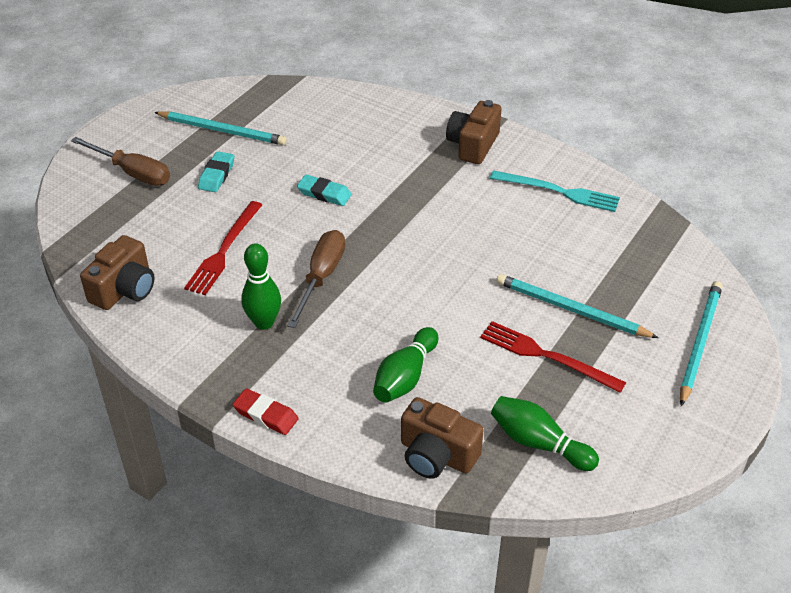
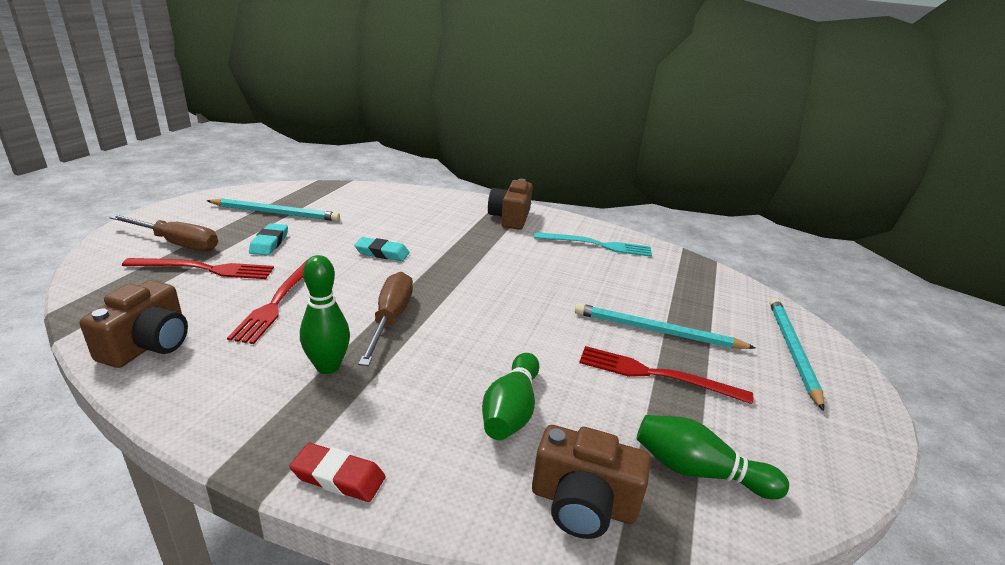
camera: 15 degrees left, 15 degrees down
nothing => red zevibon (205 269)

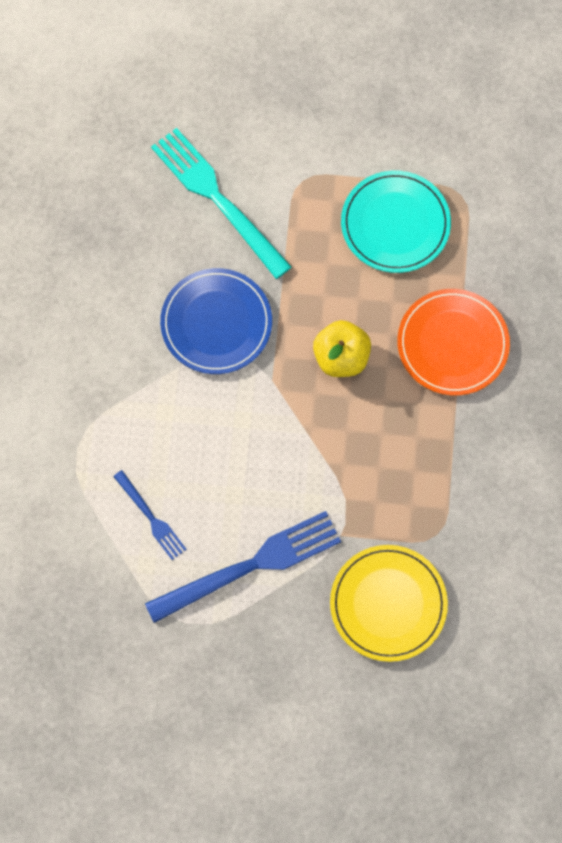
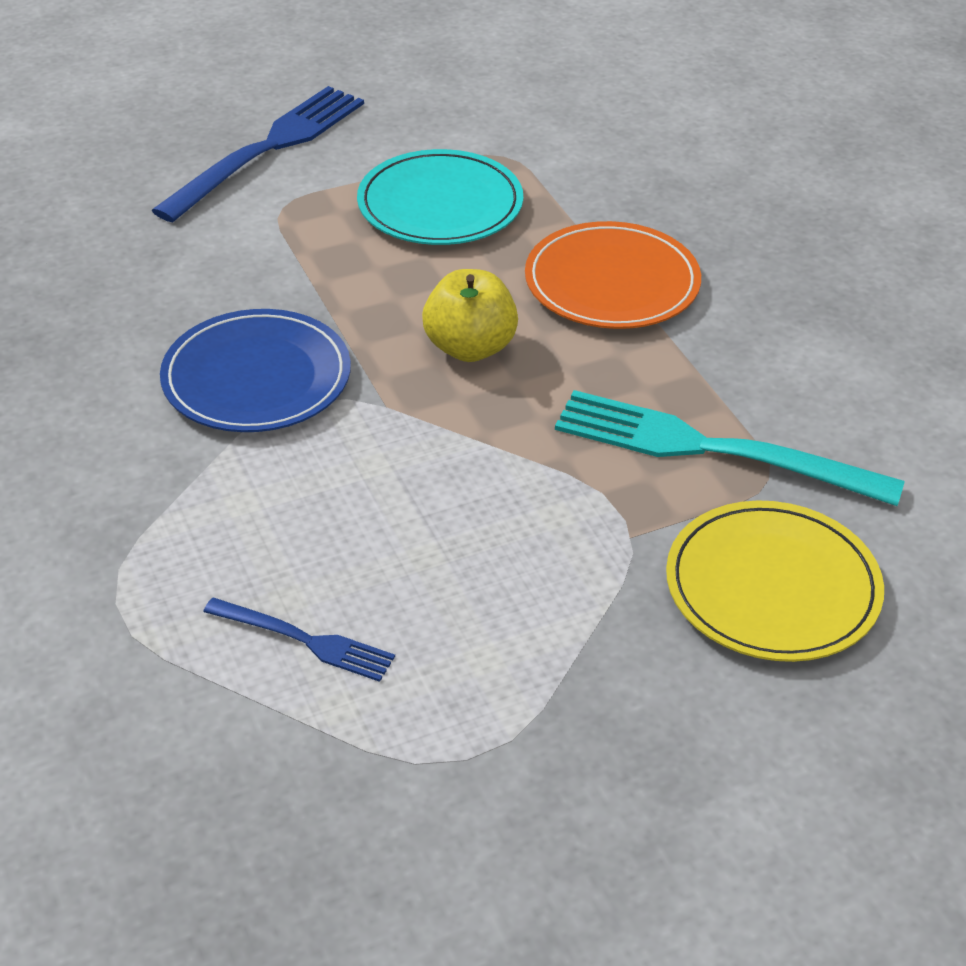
camera: 30 degrees left, 30 degrees down
blue zevibon (251 566) => blue zevibon (268 149), shifted
turquoise zevibon (217 199) => turquoise zevibon (711 449), shifted

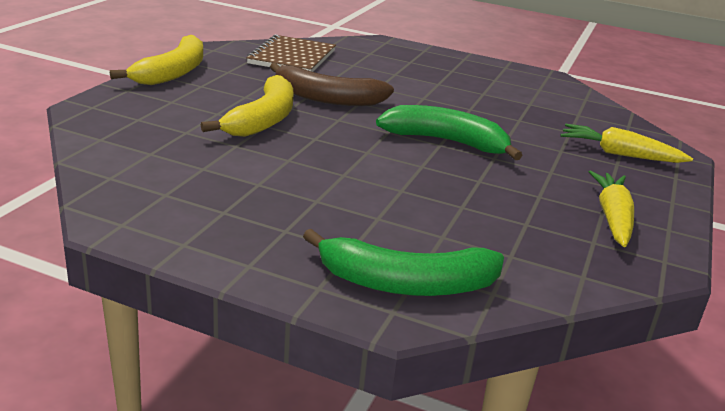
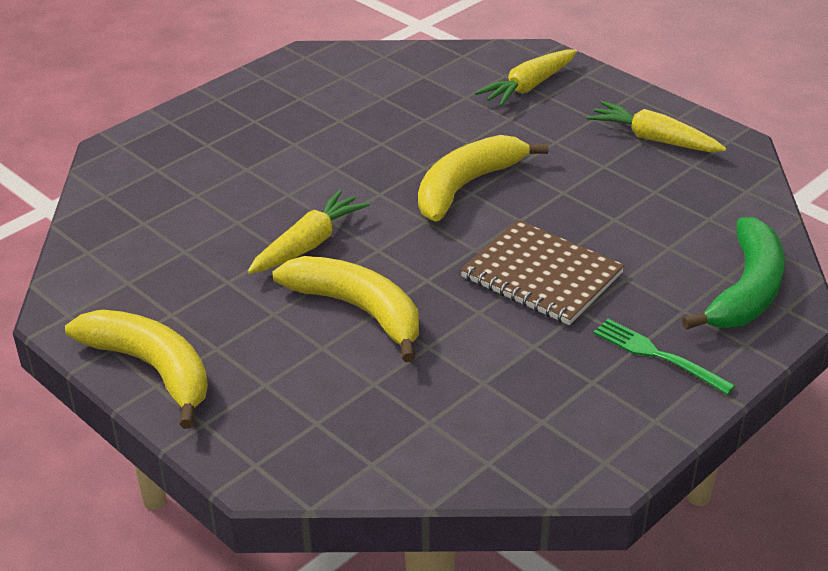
camera: 65 degrees left, 10 degrees up
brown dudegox (326 98) => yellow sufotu (308 244)
green dudegox (446 141) => yellow dudegox (466 186)
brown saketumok (292 57) => brown saketumok (541 275), shifted
nothing => green zevibon (657 355)

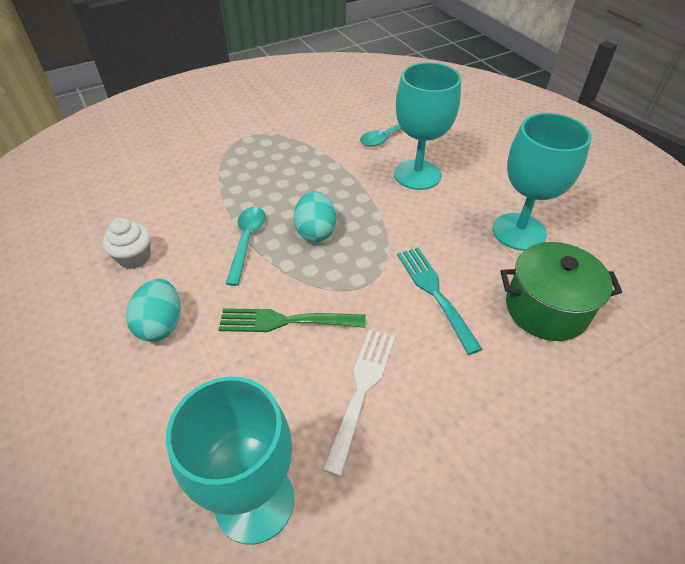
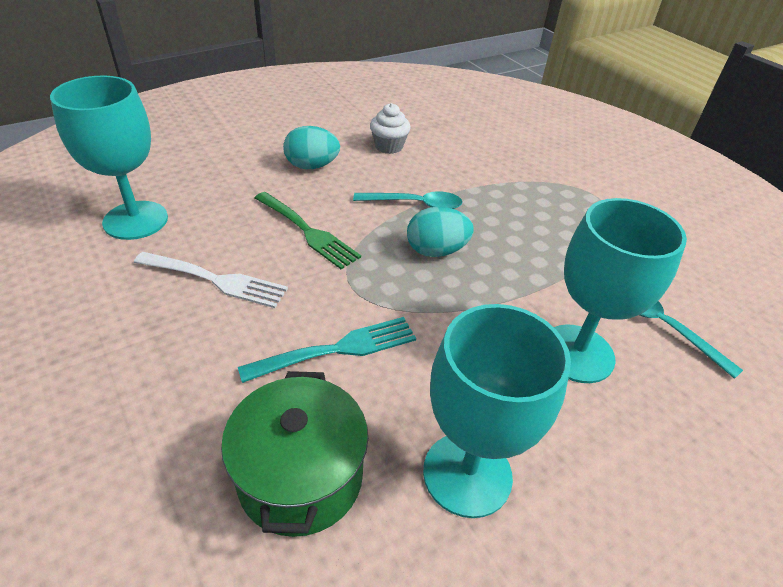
camera: 85 degrees right, 5 degrees down
green zevibon (285 321) => green zevibon (307 231), 135 degrees clockwise

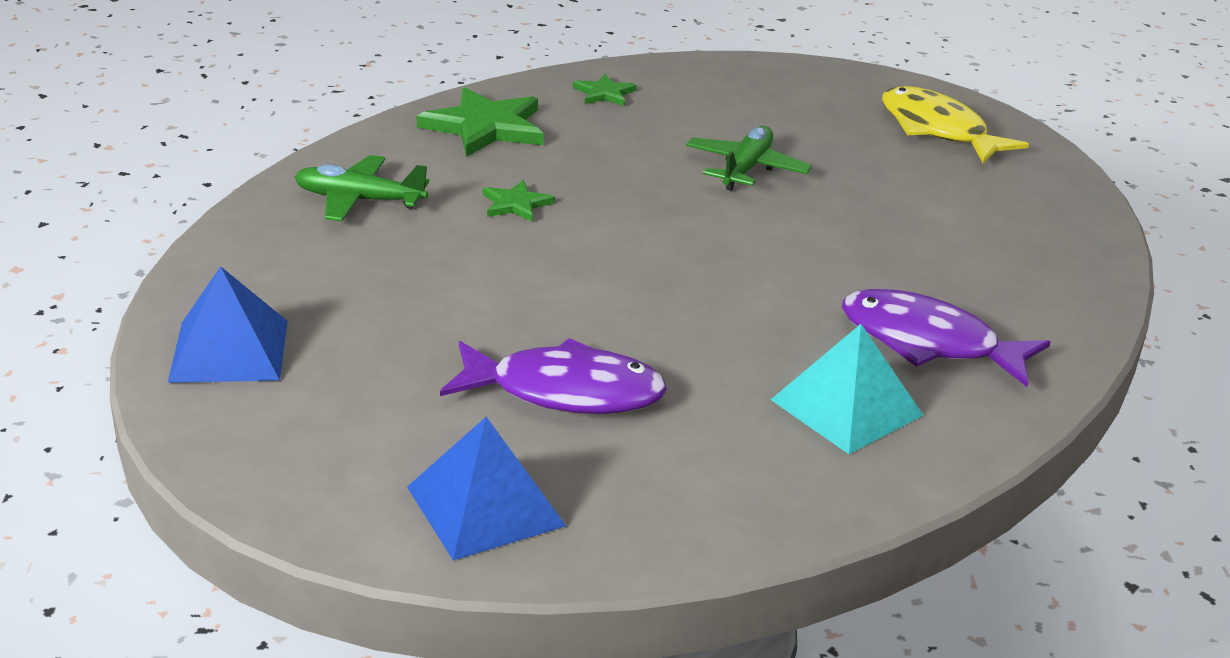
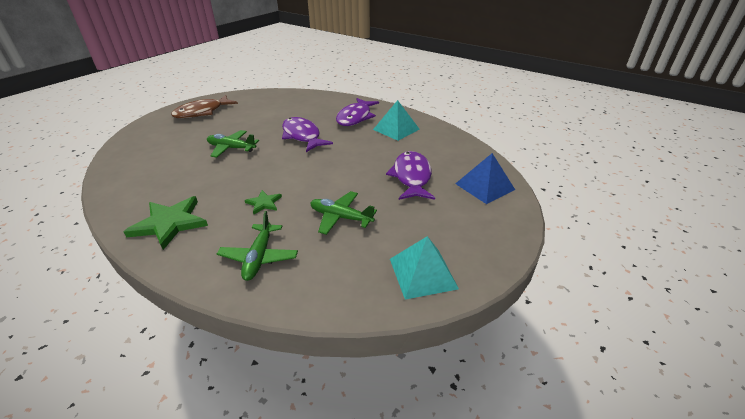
camera: 95 degrees left, 5 degrees up
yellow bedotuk (937 130) => brown bedotuk (202 112)
nothing => purple bedotuk (302 136)
nothing => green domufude (341 217)
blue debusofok (229 350) => turquoise debusofok (422 273)
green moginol (604 93) => nothing

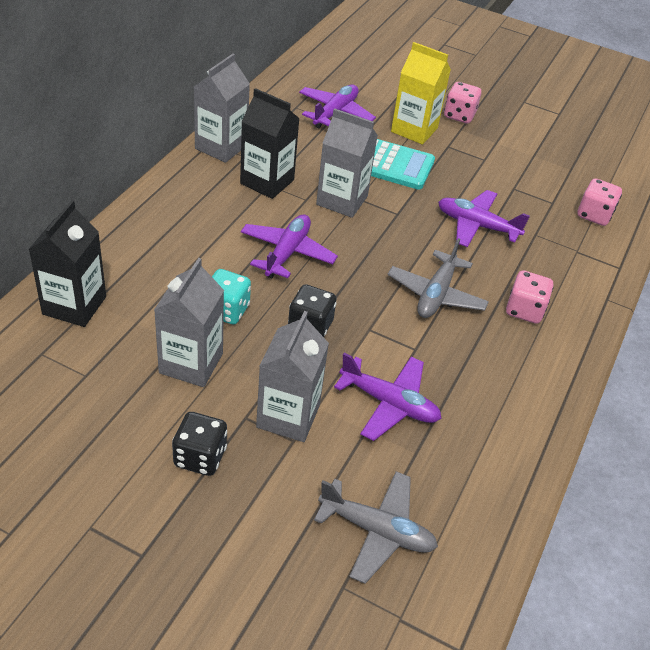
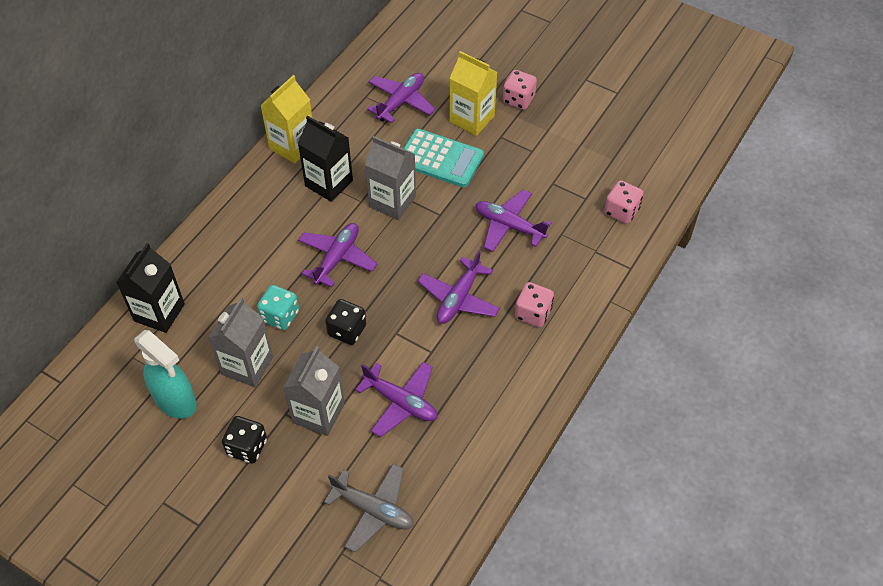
camera: 10 degrees right, 10 degrees up
nothing => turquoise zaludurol (176 401)
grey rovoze (221 147) => yellow rovoze (292 146)
grey domufude (436 294) => purple domufude (459 298)

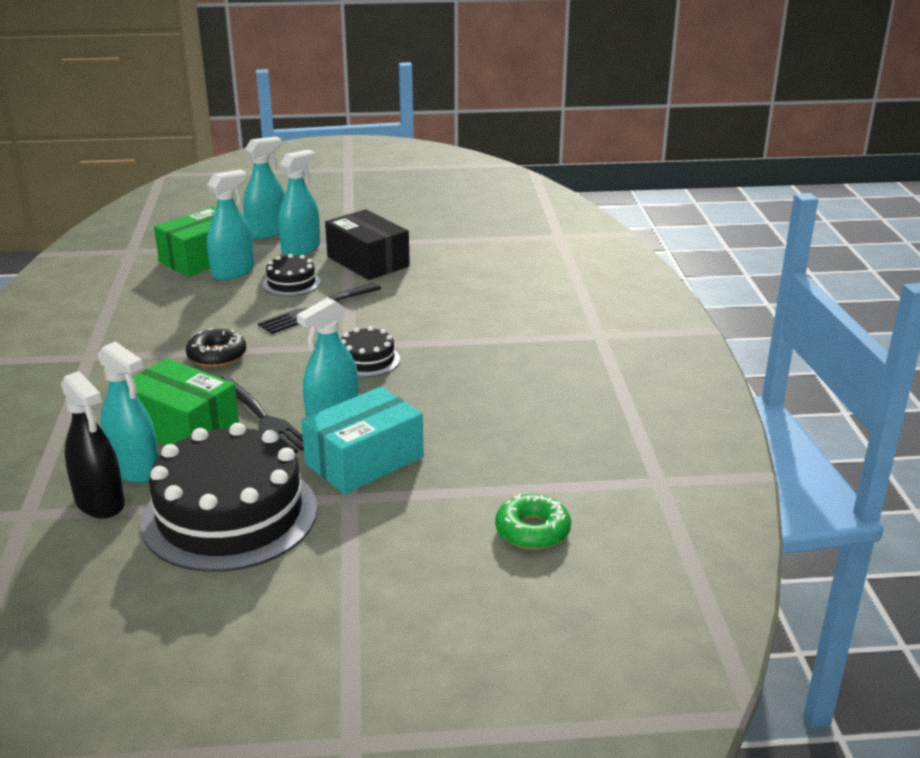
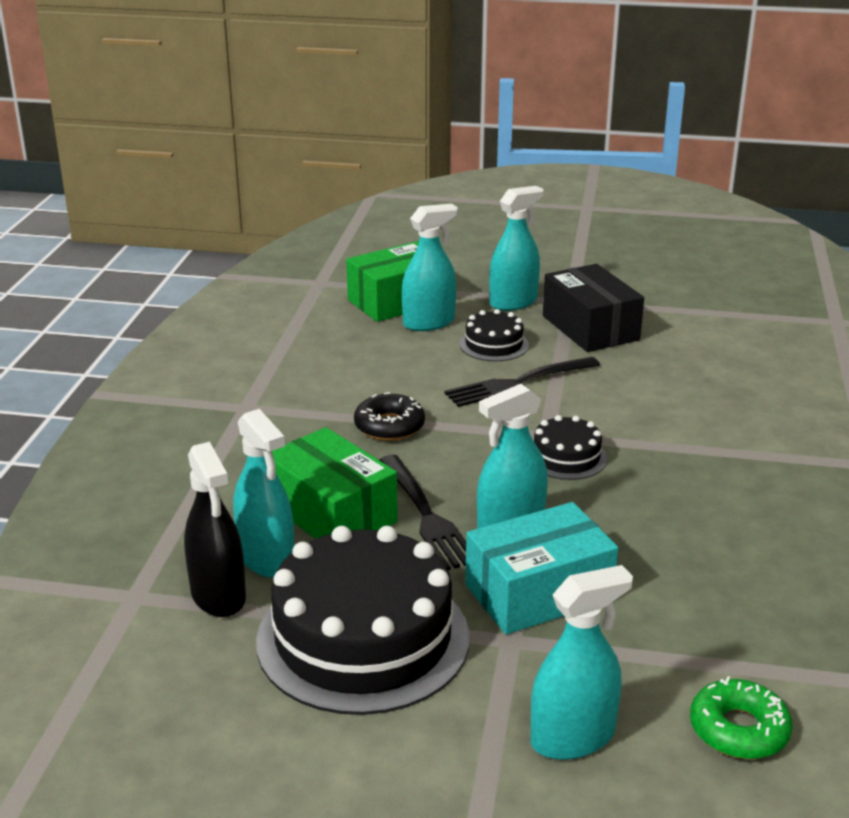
camera: 15 degrees right, 0 degrees up
turquoise zaludurol (267 232) => turquoise zaludurol (572 737), shifted

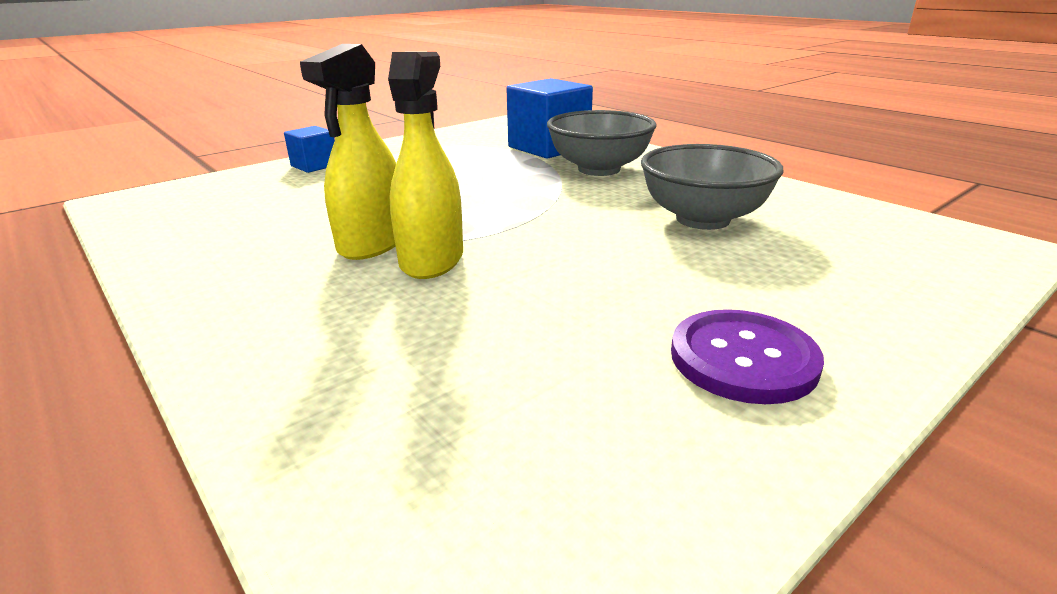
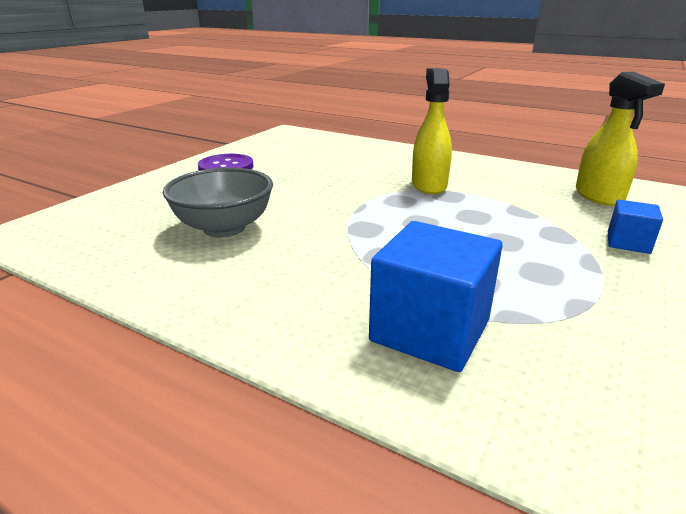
camera: 160 degrees right, 0 degrees up
yellow zaludurol (432 259) => yellow zaludurol (599 196), shifted
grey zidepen (599 169) => nothing

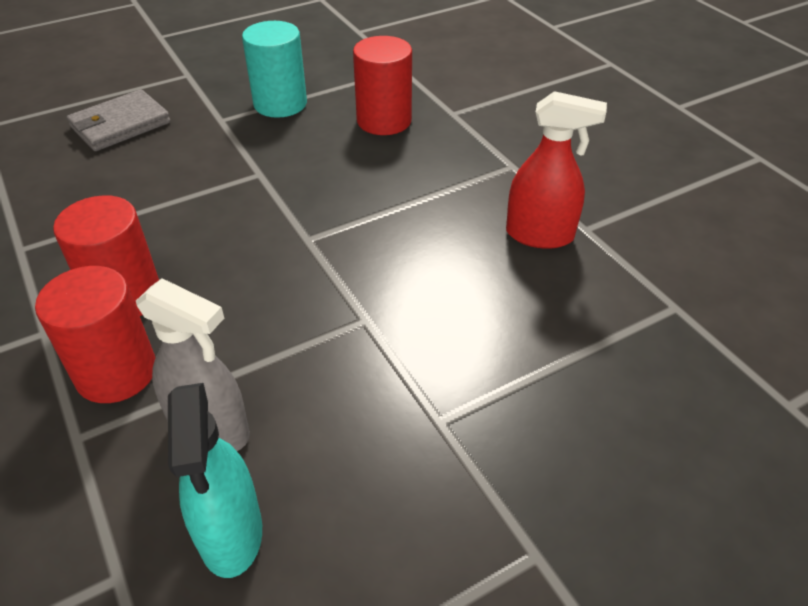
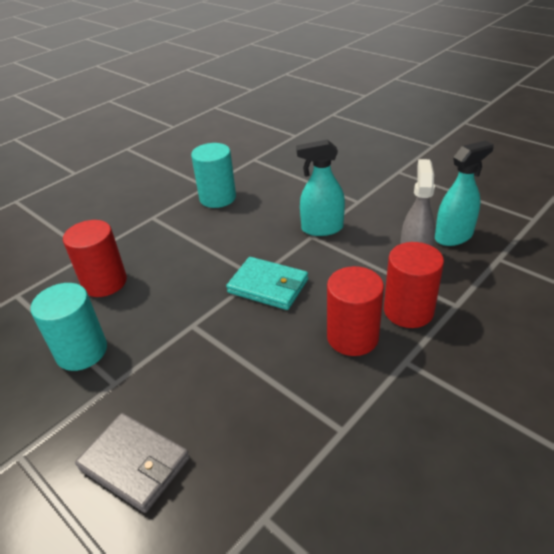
camera: 105 degrees left, 5 degrees down
red zaludurol (540 235) => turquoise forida (217 198)
nothing => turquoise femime (268 286)
nothing => turquoise zaludurol (322 228)

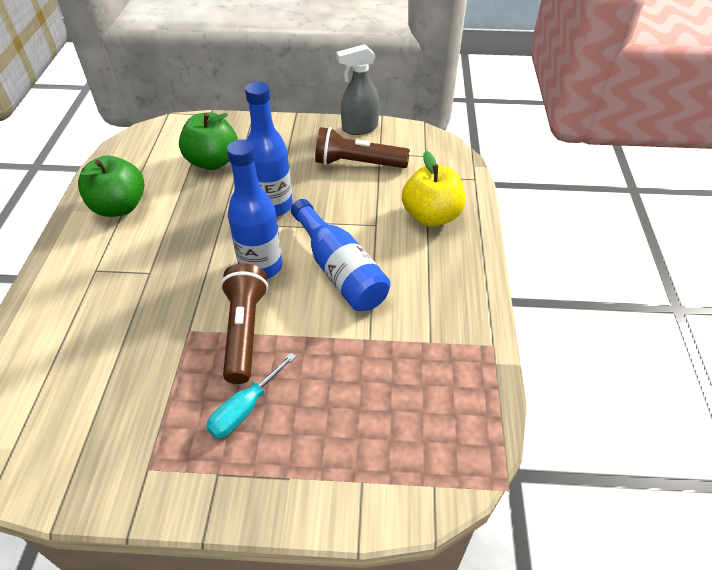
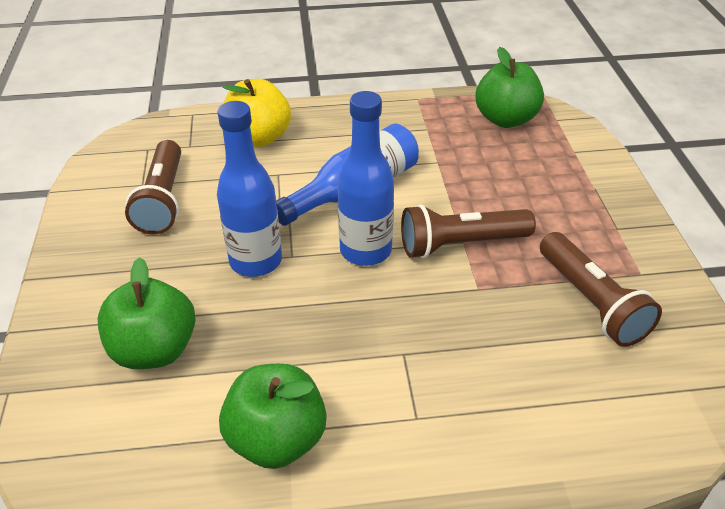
camera: 100 degrees left, 5 degrees down
nothing => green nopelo (505 119)
nothing => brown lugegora (591 302)
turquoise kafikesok (245 408) => nothing
grey zaludurol (359 128) => nothing

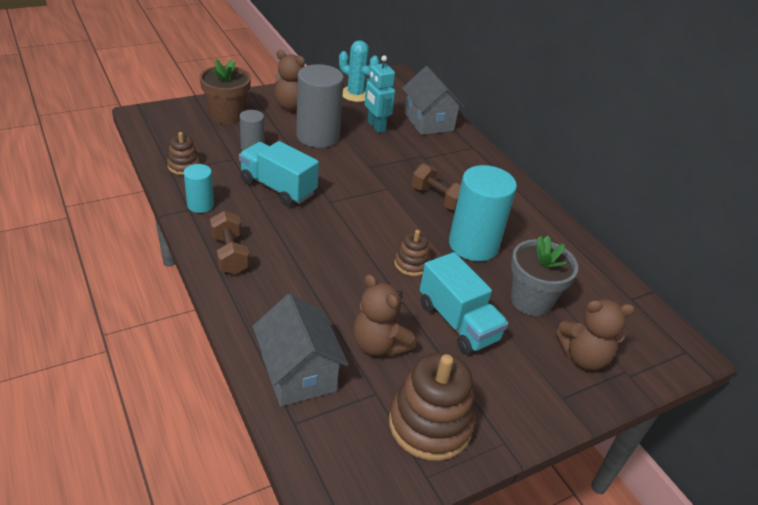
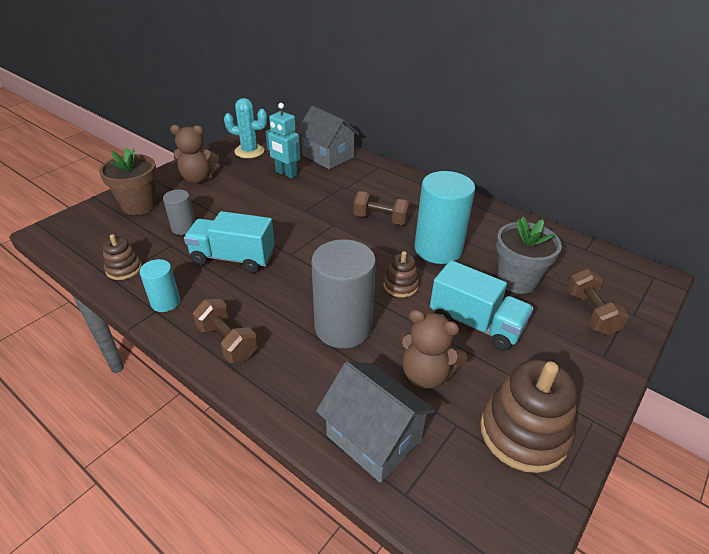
camera: 20 degrees left, 0 degrees up
grey forida (317 136) => grey forida (343 327), shifted
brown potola (583 357) => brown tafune (590 313)

